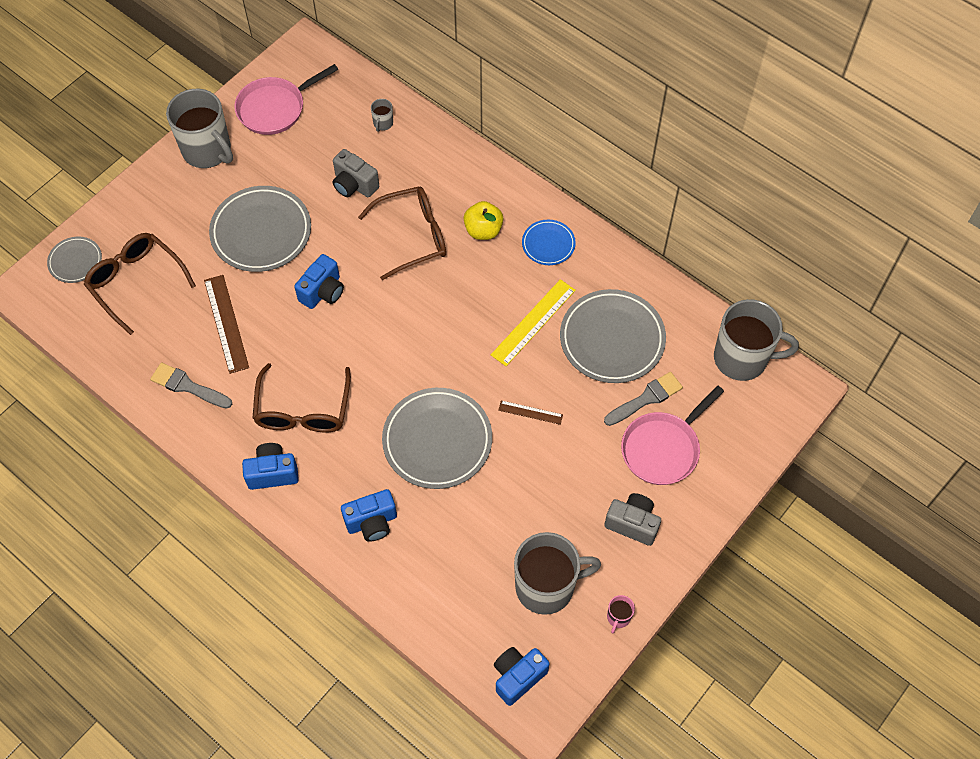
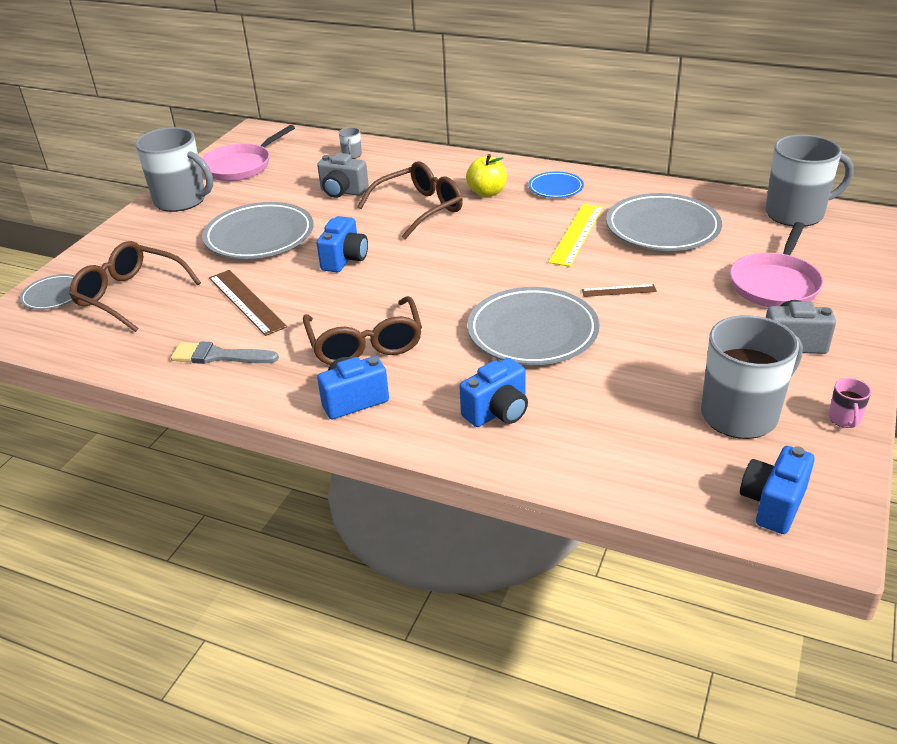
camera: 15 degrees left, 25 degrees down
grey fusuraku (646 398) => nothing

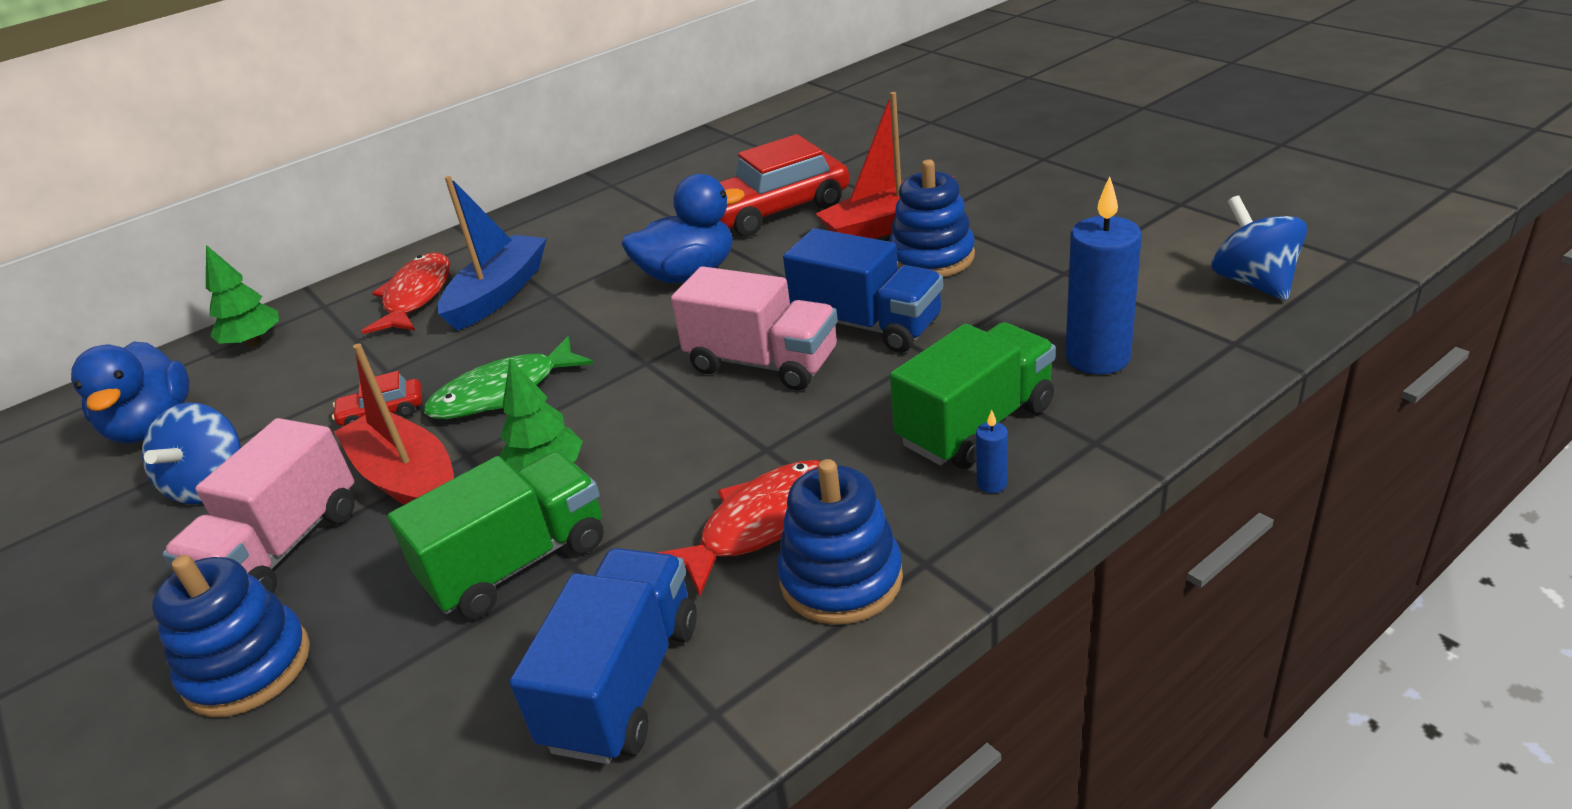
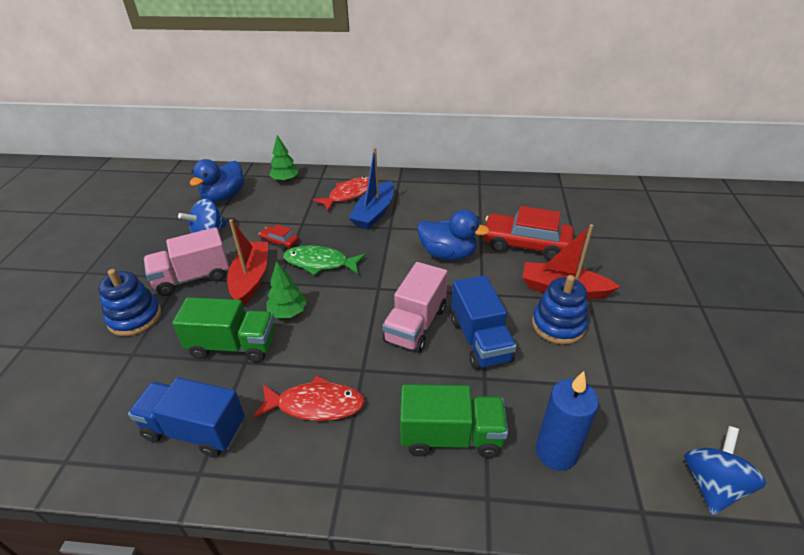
camera: 40 degrees right, 5 degrees up
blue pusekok (624 683) => blue pusekok (195 430), 135 degrees counterclockwise
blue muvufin (498 294) => blue muvufin (374 213), 135 degrees clockwise
pink pusekok (762 363) => pink pusekok (415 325), 45 degrees clockwise
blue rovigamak (841 579) => nothing
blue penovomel (992 484) => nothing

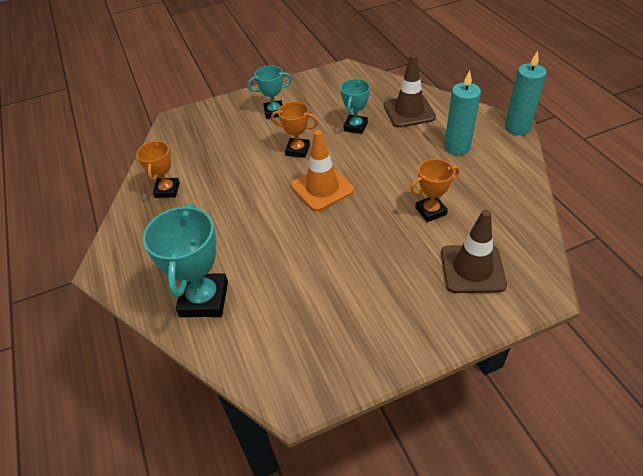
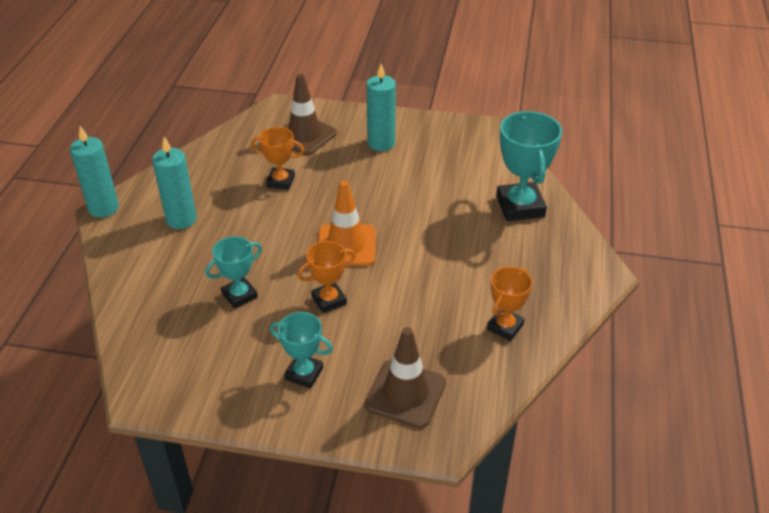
camera: 150 degrees left, 5 degrees down
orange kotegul (297 150) => orange kotegul (329 300), 75 degrees counterclockwise
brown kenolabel (409 111) => brown kenolabel (405 394), shifted
nothing => turquoise penovomel (381 143)
turquoise kotegul (204 299) => turquoise kotegul (520 206), 45 degrees counterclockwise

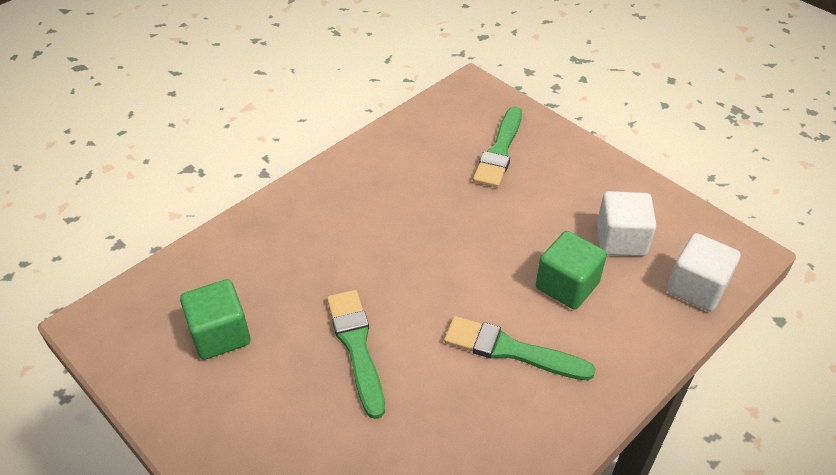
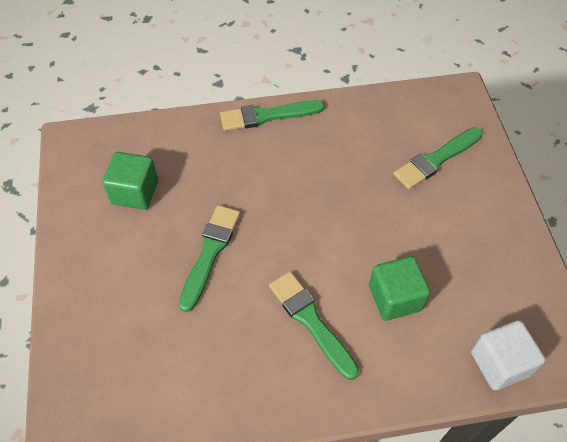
camera: 35 degrees right, 10 degrees up
nothing => green fusuraku (267 116)
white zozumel (621 239) => nothing

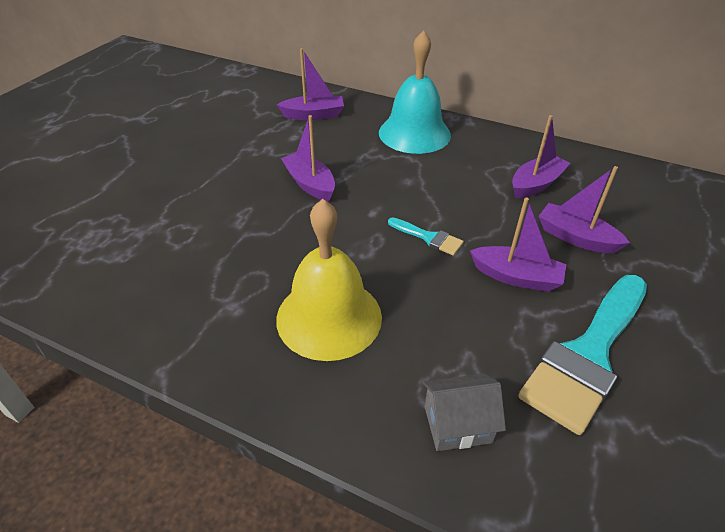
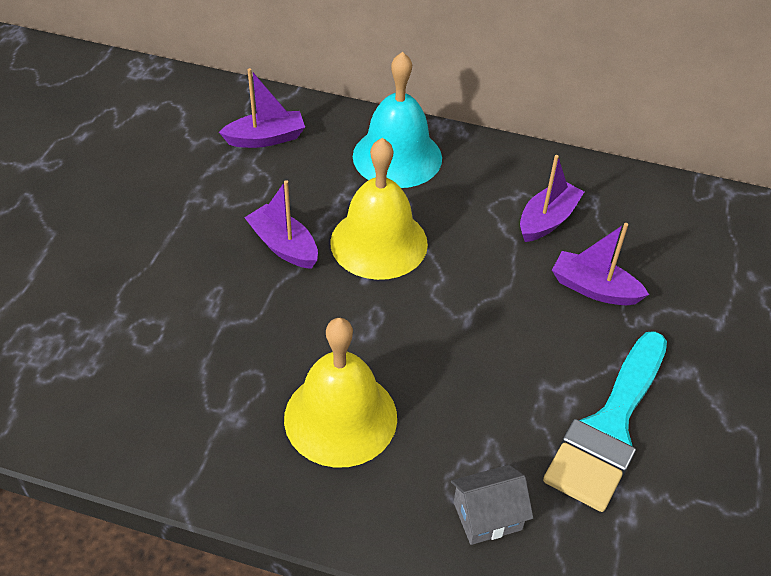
camera: 10 degrees left, 5 degrees up
nothing => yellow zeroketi (379 242)
turquoise fusuraku (428 238) => nothing
purple muvufin (516 277) => nothing

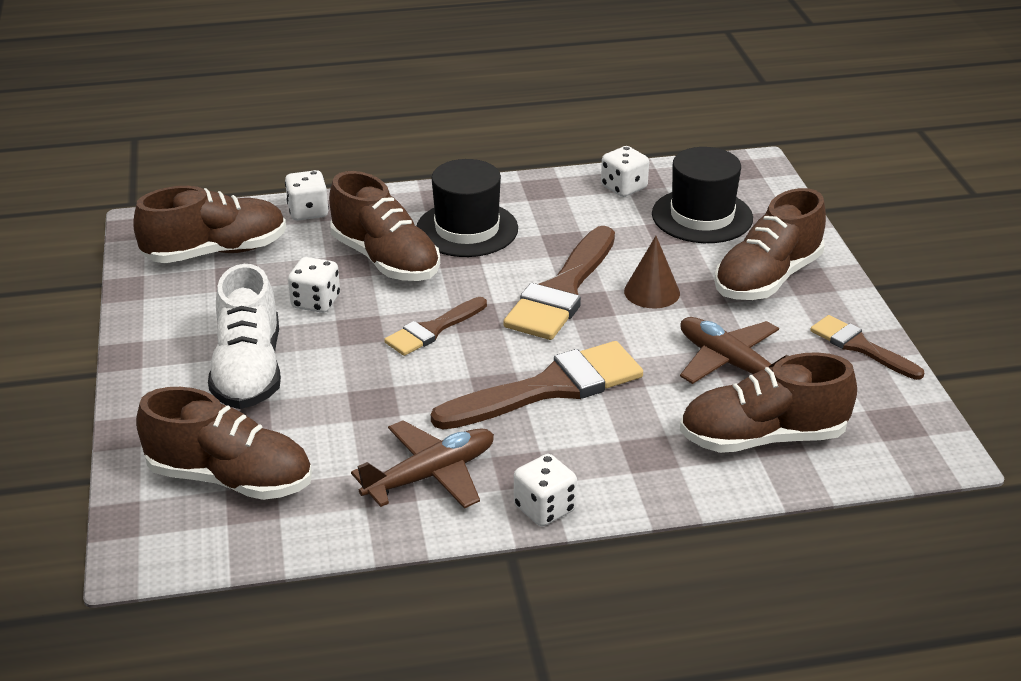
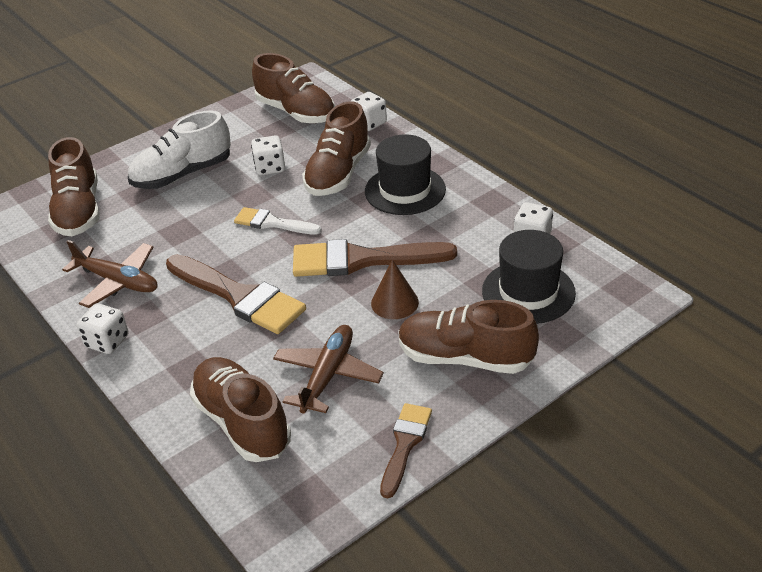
camera: 65 degrees right, 5 degrees up
brown fusuraku (433 329) => white fusuraku (272 223)

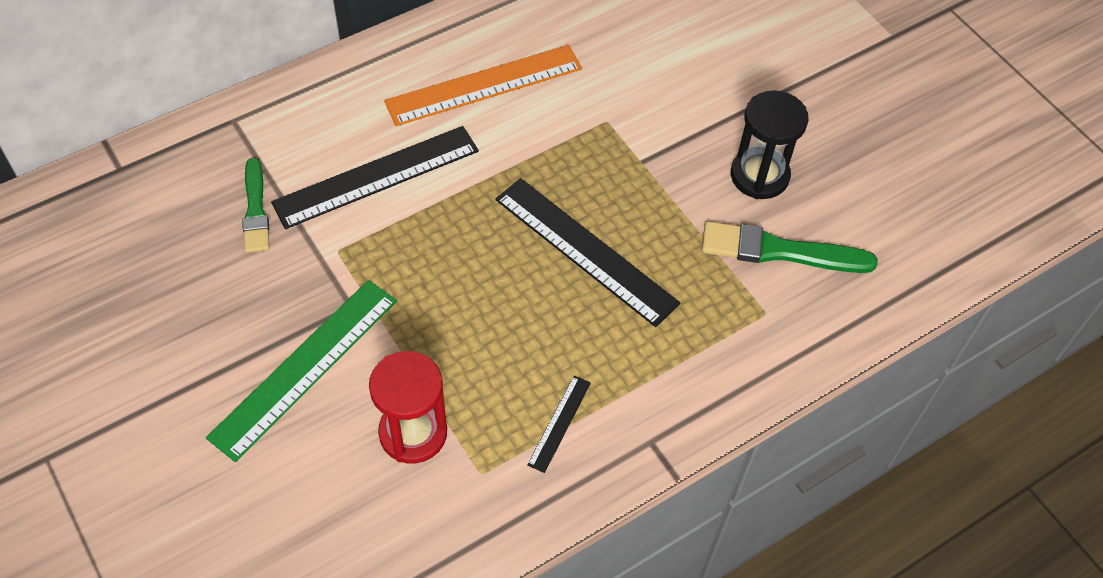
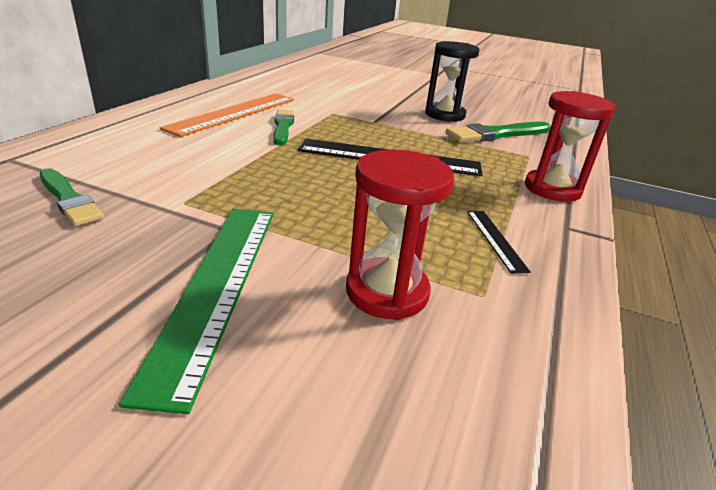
camera: 35 degrees left, 25 degrees down
nothing => green fusuraku (283 127)
nothing => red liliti (552 189)
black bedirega (376 176) => nothing

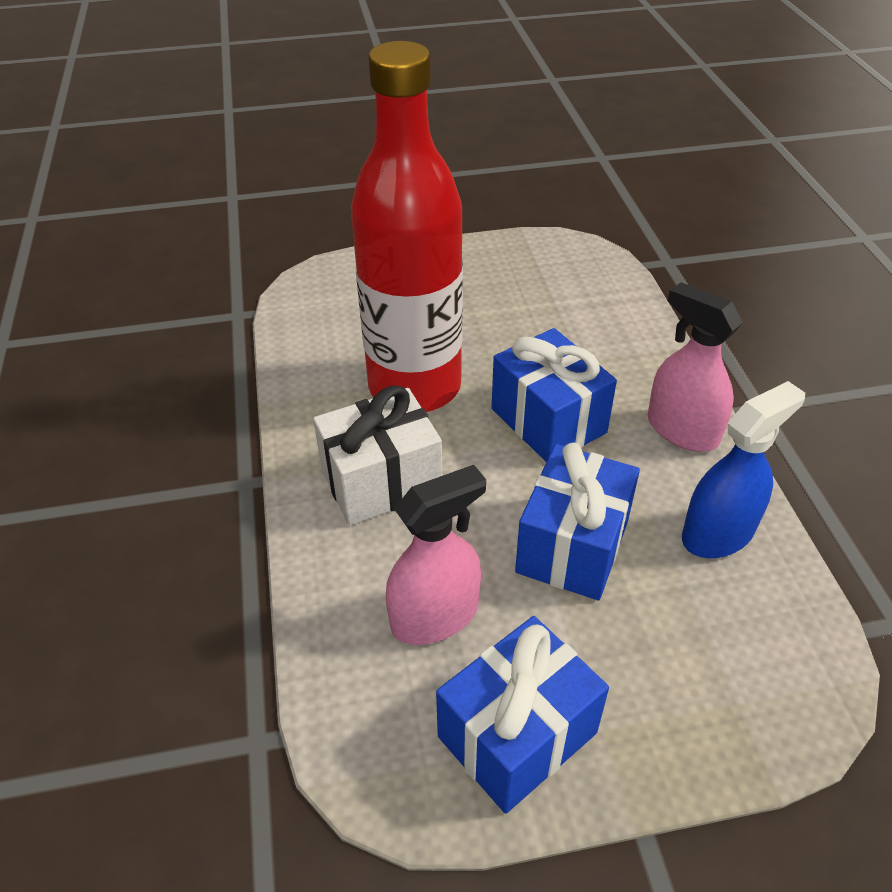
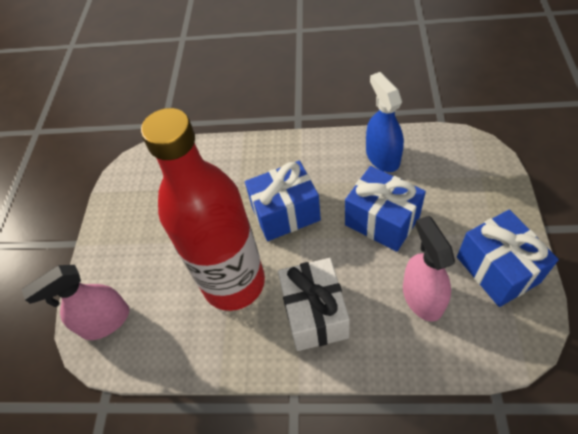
camera: 70 degrees left, 10 degrees up
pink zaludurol (682 430) => pink zaludurol (105 321), shifted

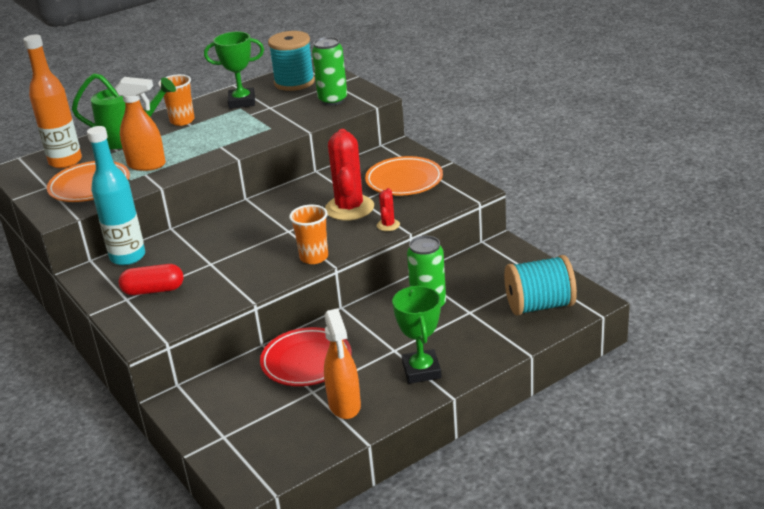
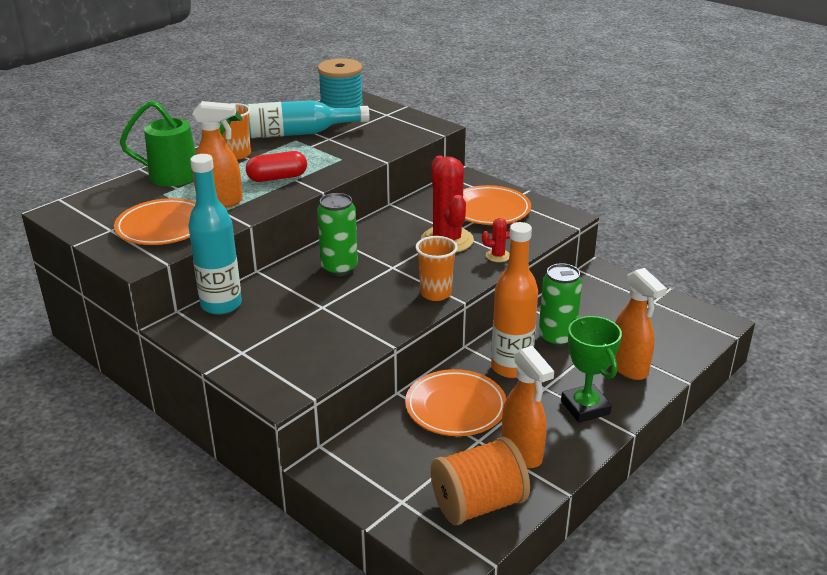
camera: 15 degrees left, 0 degrees up
green kotegul (242 102) => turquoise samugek (294 134)
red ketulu (153 290) => red ketulu (277 178), shifted
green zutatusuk (333 100) => green zutatusuk (339 268), shifted
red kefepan (306 361) => orange kefepan (455 407)
nothing => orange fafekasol (478 504)
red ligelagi (388 225) => red ligelagi (498 256), 75 degrees clockwise
orange samugek (65 161) => orange samugek (511 367), shifted
nothing => orange zaludurol (629 368)
turquoise fafekasol (539 306) => nothing

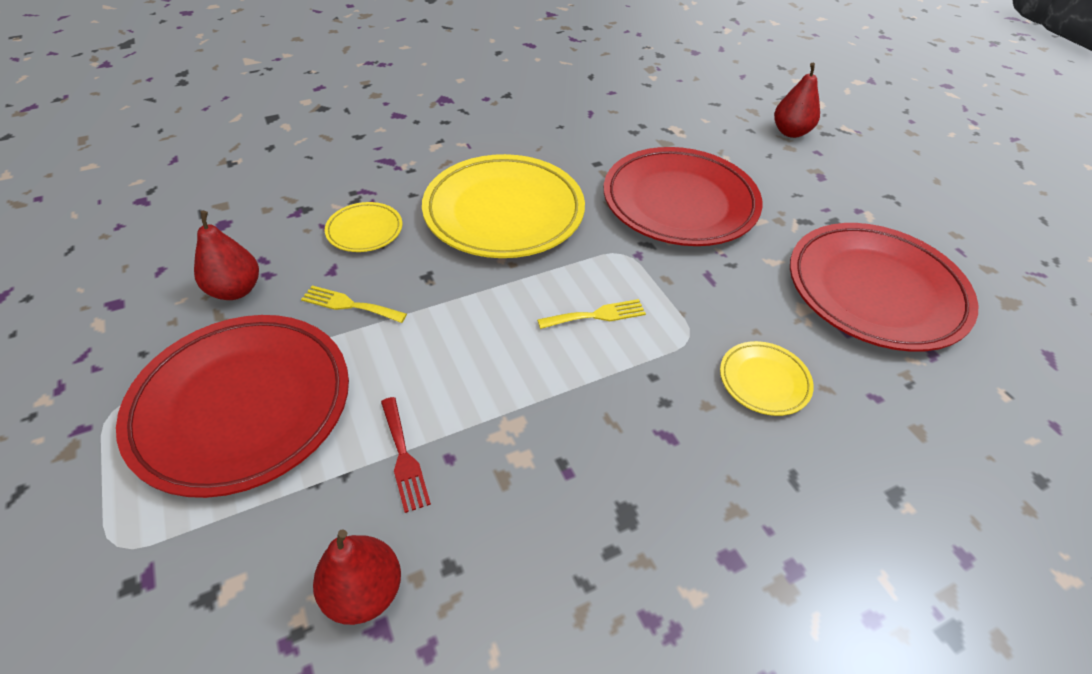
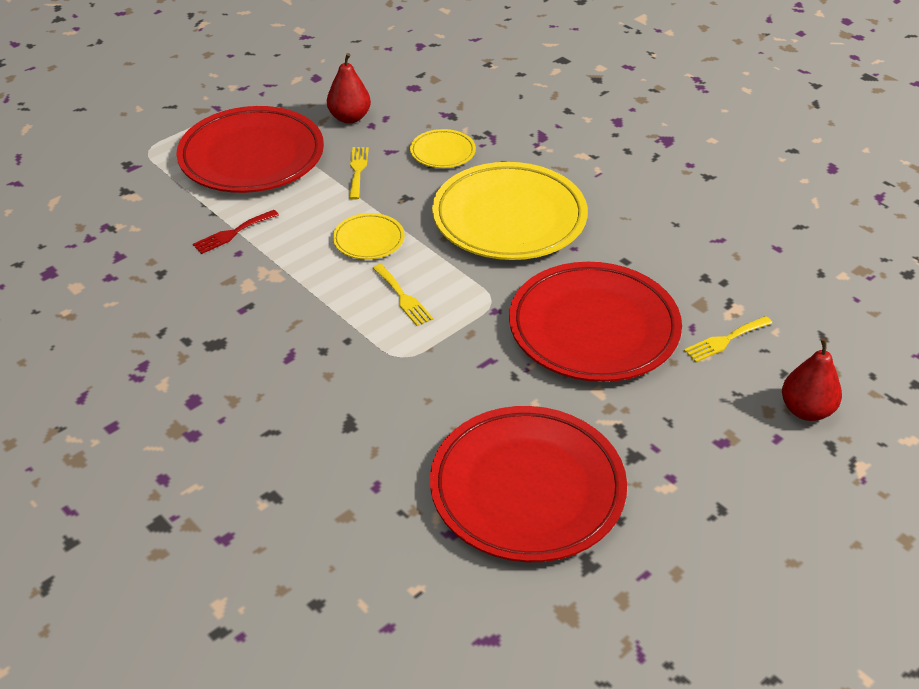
camera: 75 degrees right, 5 degrees down
yellow kefepan (764 381) => yellow kefepan (369 240), shifted
nothing => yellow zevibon (725 340)
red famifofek (364 591) => nothing

